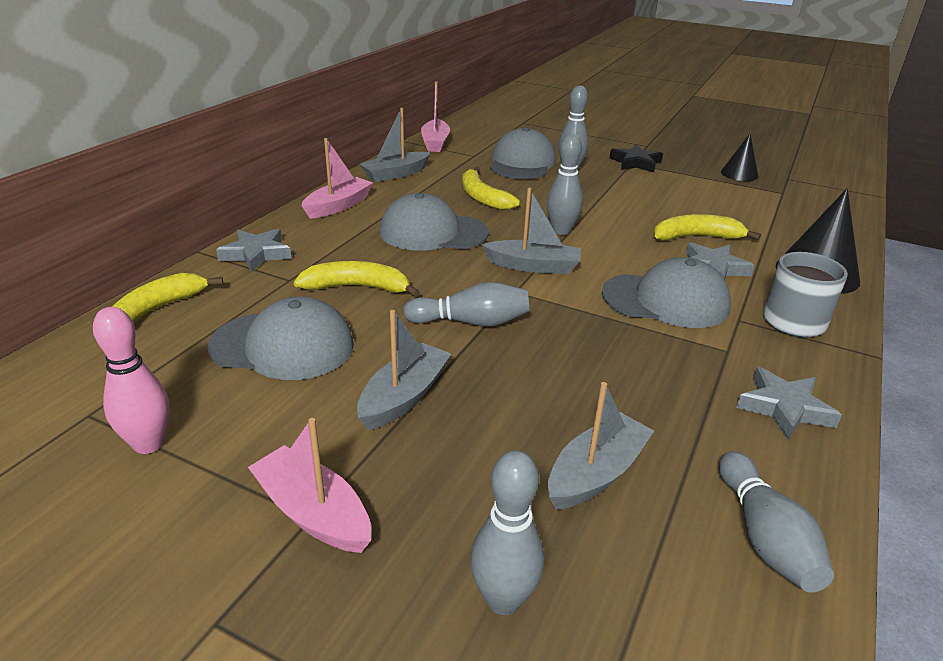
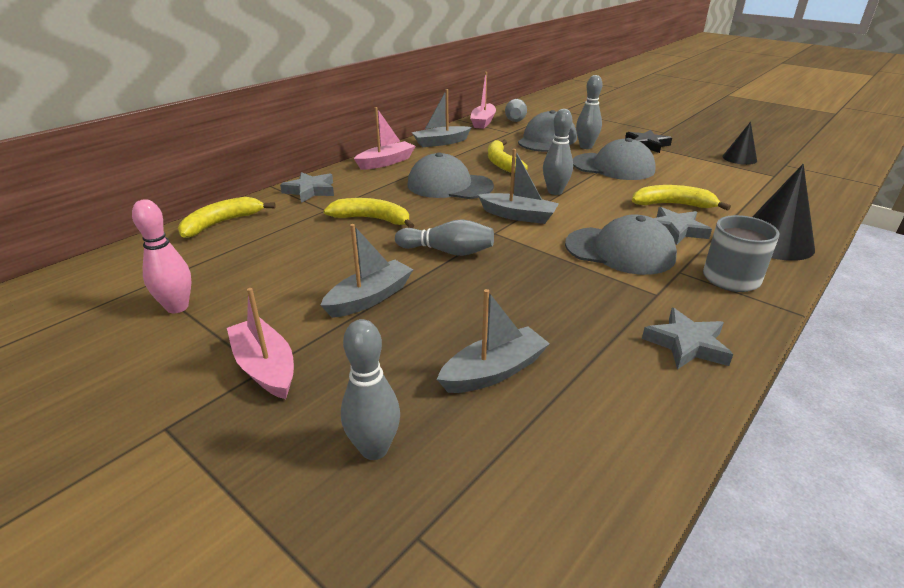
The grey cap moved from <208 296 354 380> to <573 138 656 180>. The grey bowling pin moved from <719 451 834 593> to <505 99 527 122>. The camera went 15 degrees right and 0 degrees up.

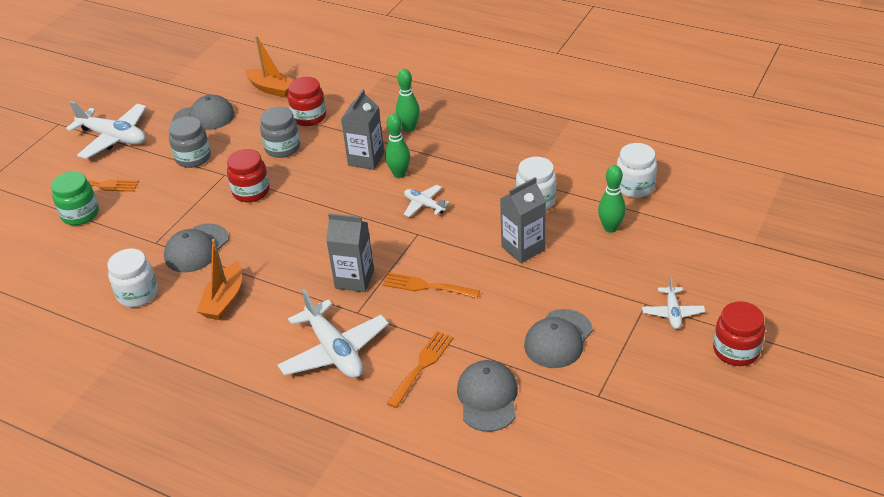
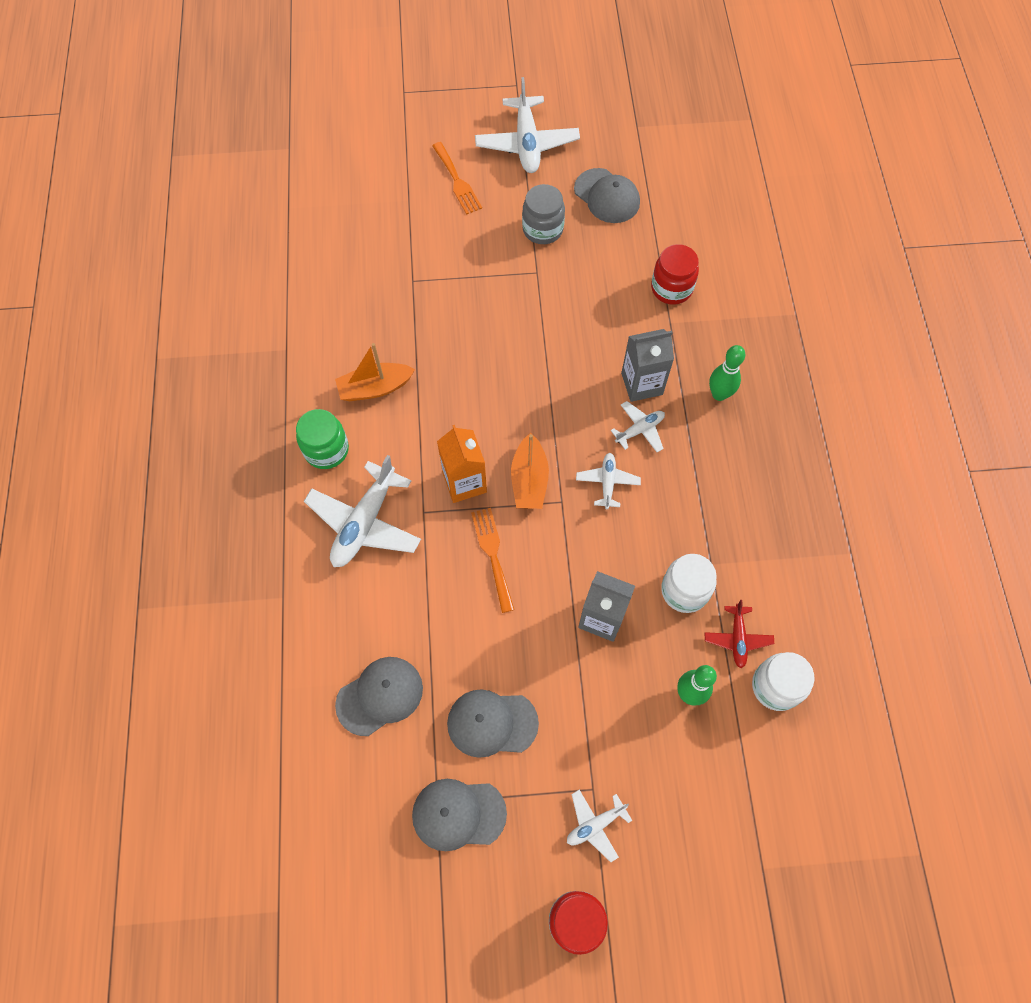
The orange boat moved from <245 36 293 98> to <511 433 549 509>. The grey jar at <260 107 300 158> disappeared. The green bowling pin at <385 114 410 178> was replaced by the white plane at <611 401 665 452>. The red jar at <227 149 270 202> disappeared. The green jar moved from <51 171 99 225> to <296 409 349 469>. The grey carton at <326 213 374 292> became the orange carton at <437 425 487 503>. The grey cap moved from <164 224 229 273> to <412 779 507 851>. The white jar at <107 249 158 307> disappeared. The orange fork at <386 331 453 408> disappeared. The red plane at <705 600 774 668> appeared. The camera went 55 degrees right and 25 degrees up.

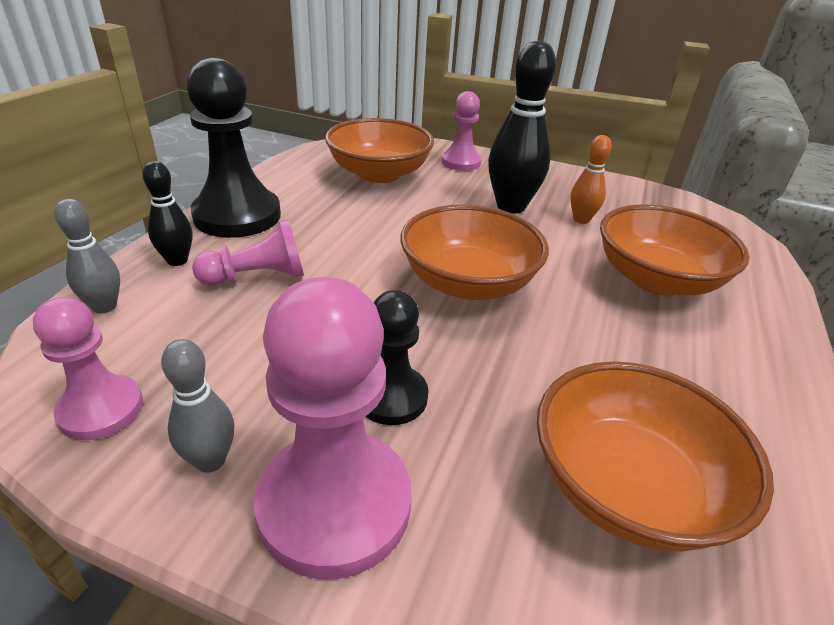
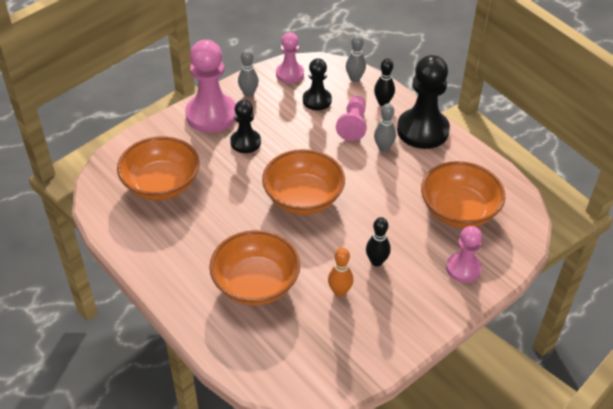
The black bowling pin at <488 41 556 214> changed to 0.55 times the size. The black pawn at <303 58 332 110> appeared. The grey bowling pin at <374 104 396 152> appeared. The camera went 120 degrees right and 10 degrees up.

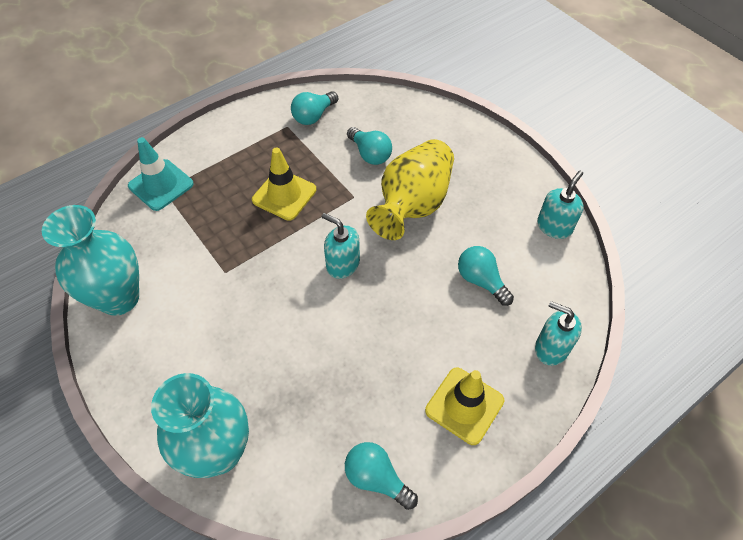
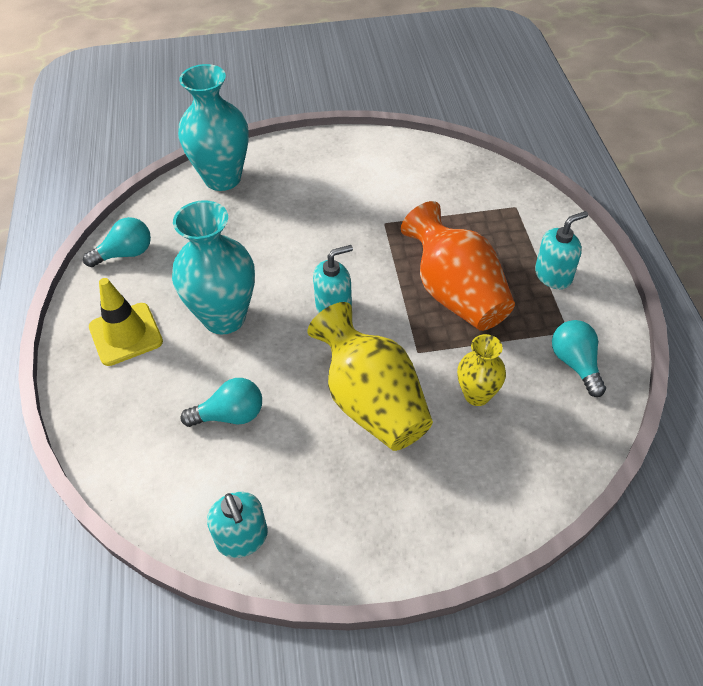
The turquoise light bulb at <347 127 392 165> was replaced by the yellow vase at <457 334 506 406>. The turquoise traffic cone at <128 137 194 211> disappeared. The yellow traffic cone at <252 148 316 221> was replaced by the orange vase at <401 201 515 331>. The turquoise vase moved from <42 205 139 316> to <172 200 255 334>. The turquoise soap dispenser moved from <535 301 582 366> to <535 211 588 289>. The camera went 120 degrees right and 5 degrees down.

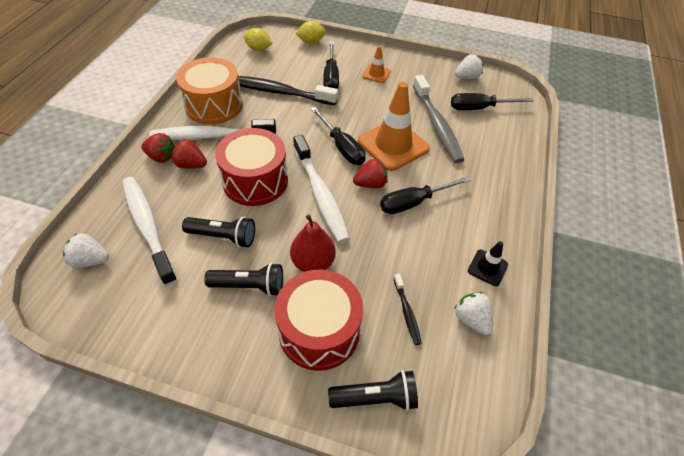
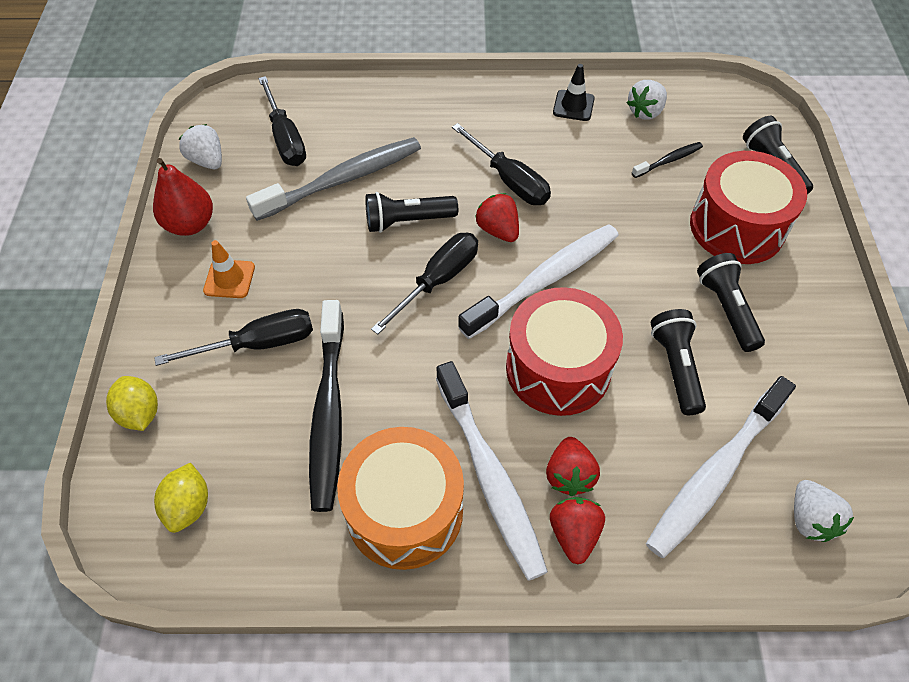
The orange traffic cone at <358 82 430 171> was replaced by the black flashlight at <365 192 458 233>. The red pear moved from <290 214 336 272> to <153 158 213 236>. The camera went 105 degrees left and 5 degrees up.

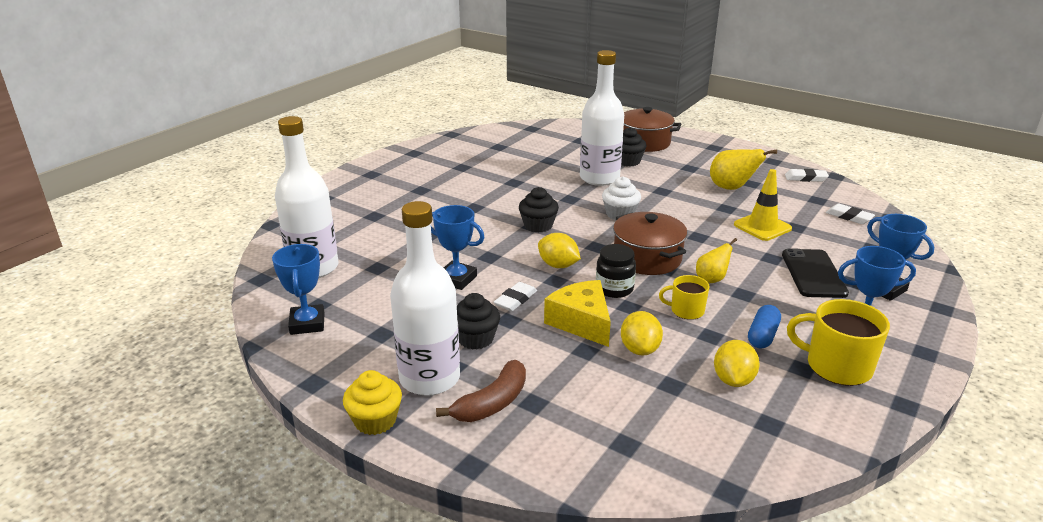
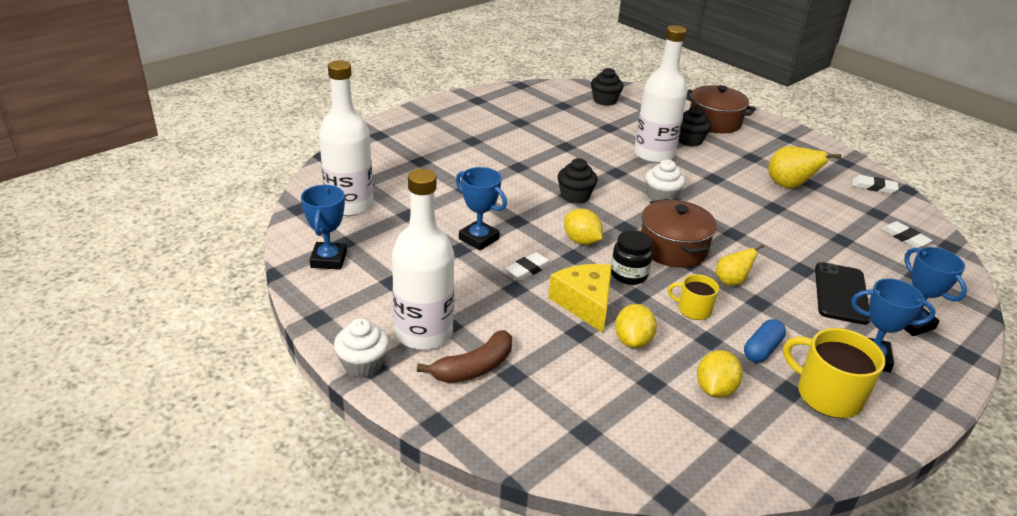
The yellow traffic cone at <734 169 792 241> disappeared. The black cupcake moved from <457 293 500 350> to <591 68 623 106>. The yellow cupcake at <343 370 402 435> became the white cupcake at <334 318 389 378>. The camera went 10 degrees right and 5 degrees up.

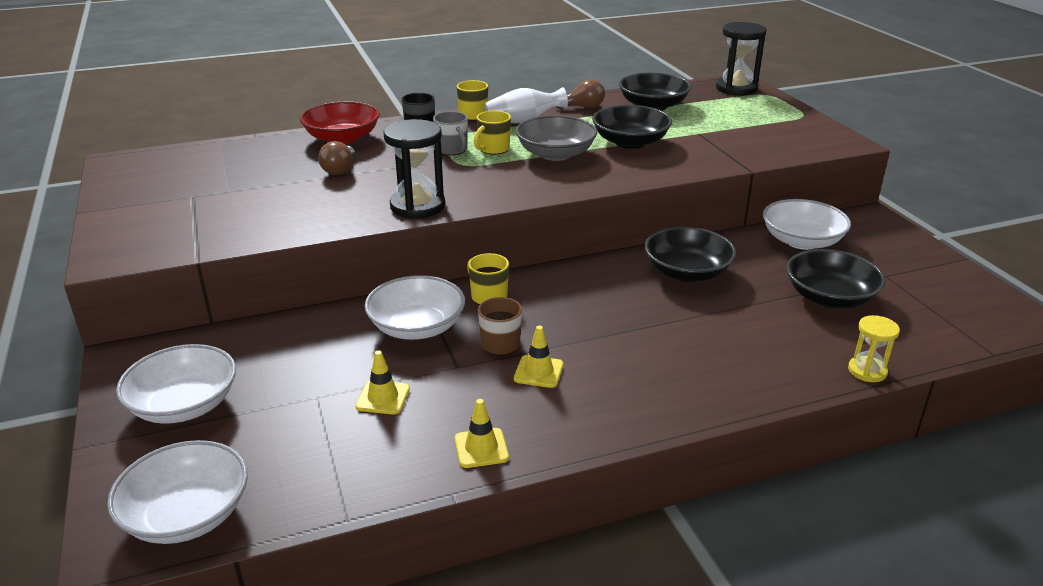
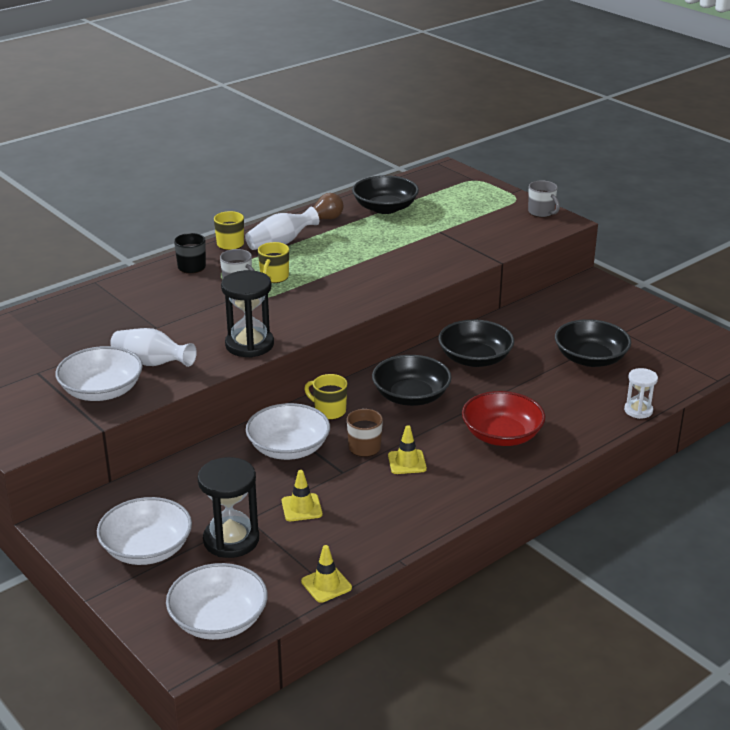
The black hourglass moved from <716 22 767 95> to <198 457 259 558>. The red bowl moved from <300 101 380 144> to <462 391 545 446>. The black bowl moved from <592 105 672 149> to <372 355 452 406>. The grey bowl at <516 115 597 161> disappeared. The brown light bulb at <318 141 355 175> disappeared. The white bowl moved from <763 199 851 250> to <55 346 143 401>. The yellow hourglass at <848 315 900 382> became the white hourglass at <624 368 658 419>. The yellow traffic cone moved from <454 399 509 468> to <301 545 352 603>. The grey mug at <528 180 560 217> appeared. The white vase at <110 328 197 367> appeared. The camera went 20 degrees left and 0 degrees up.

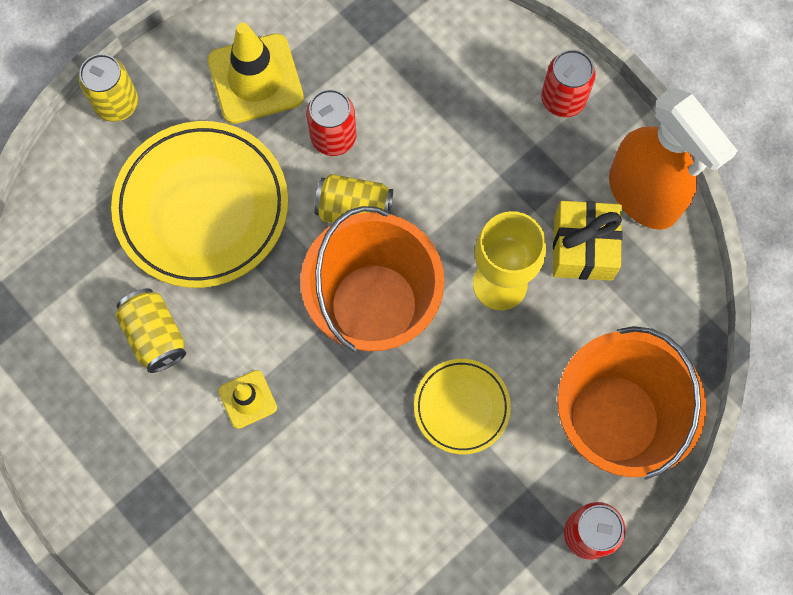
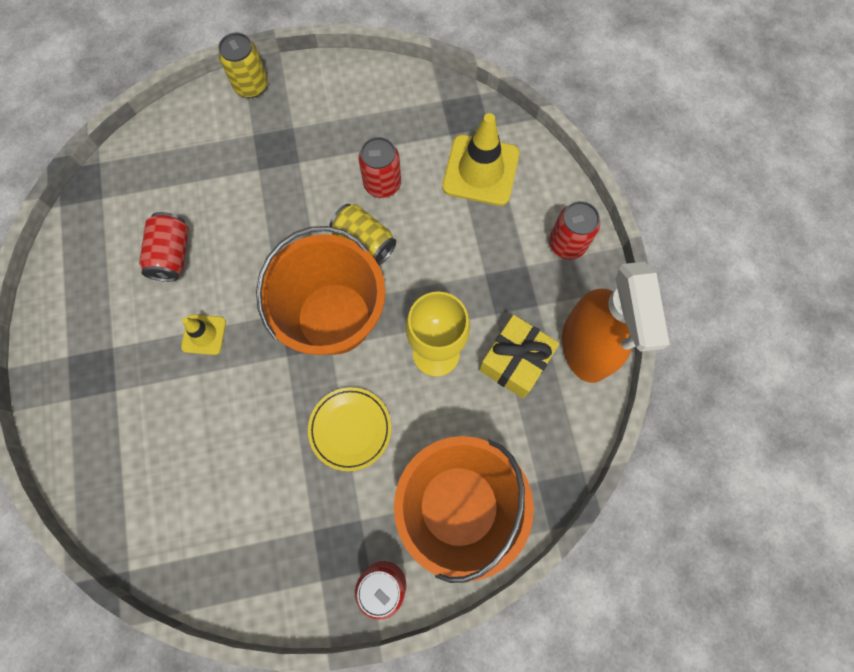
The yellow traffic cone moved from <208 23 304 124> to <442 113 519 206>. The yellow plate at <111 121 288 288> disappeared. The yellow can at <115 288 186 373> became the red can at <139 212 189 282>. The camera went 30 degrees right and 0 degrees up.

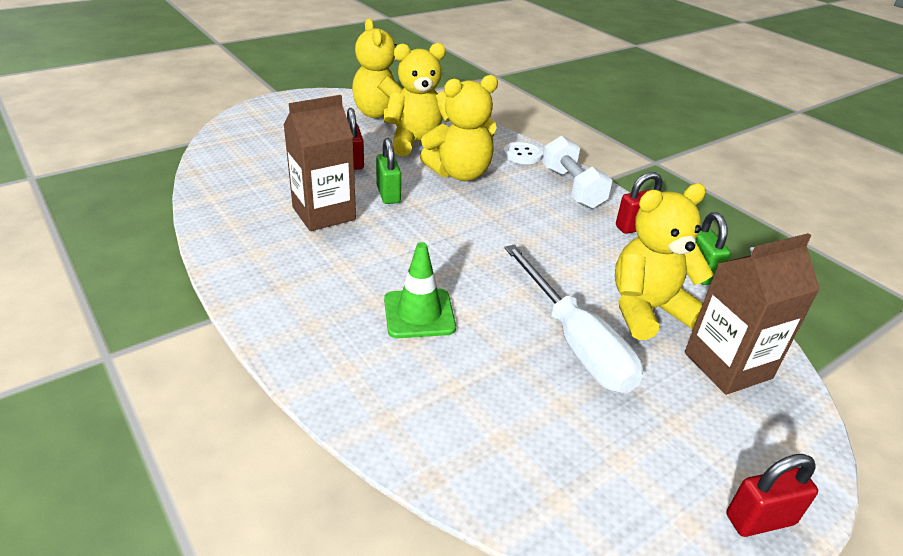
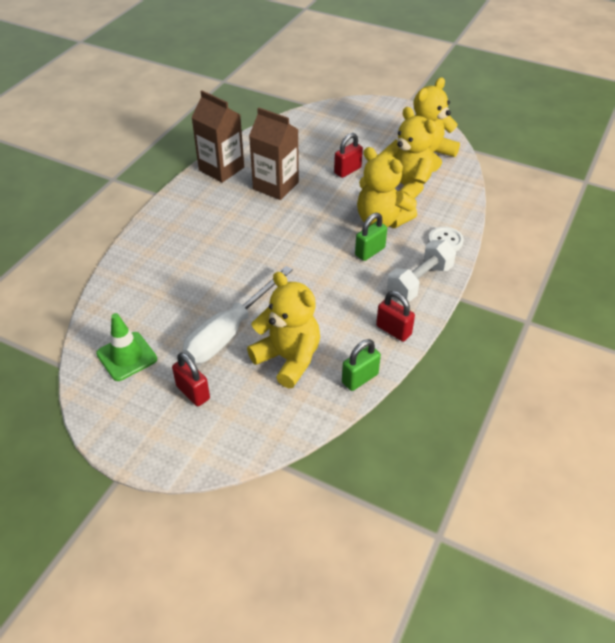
The green padlock moved from <376 138 401 204> to <355 213 387 261>. The brown carton moved from <685 233 820 395> to <191 90 244 183>. The green traffic cone moved from <384 242 456 338> to <96 313 157 381>. The red padlock moved from <726 454 818 537> to <172 352 210 406>. The camera went 65 degrees right and 10 degrees up.

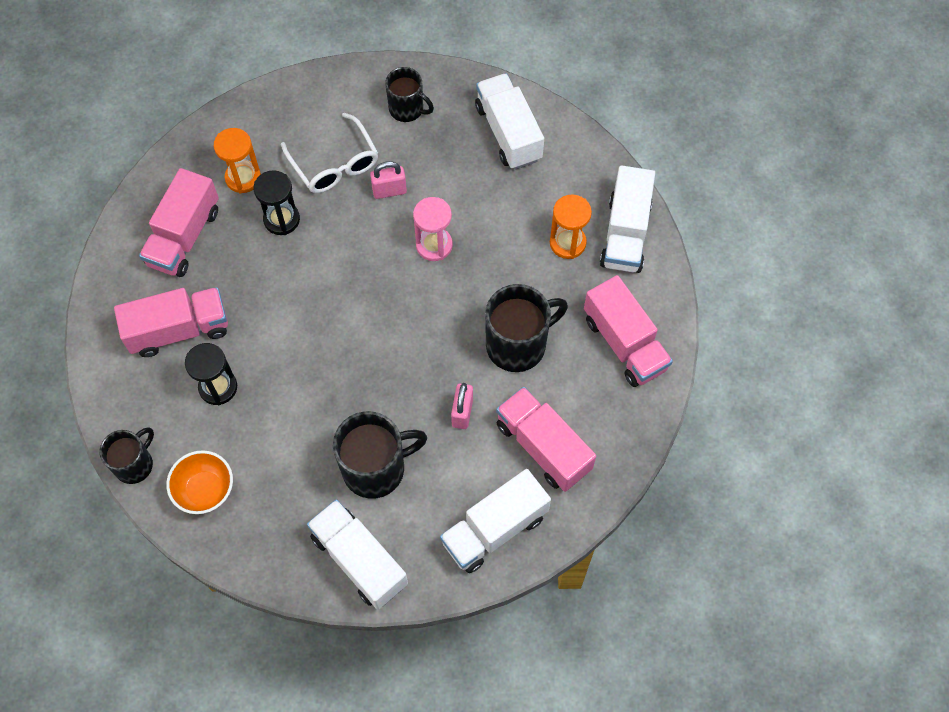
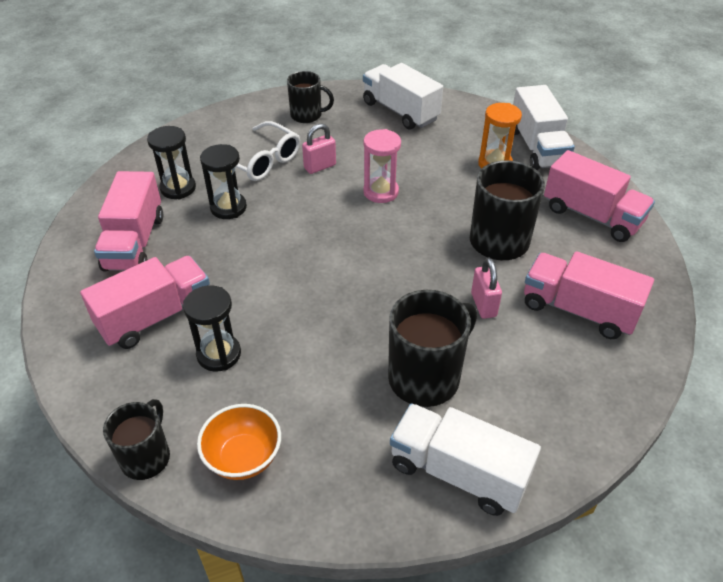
The orange hourglass at <214 128 261 194> became the black hourglass at <147 126 196 199>. The white truck at <440 469 551 573> disappeared. The camera went 20 degrees left and 20 degrees down.

